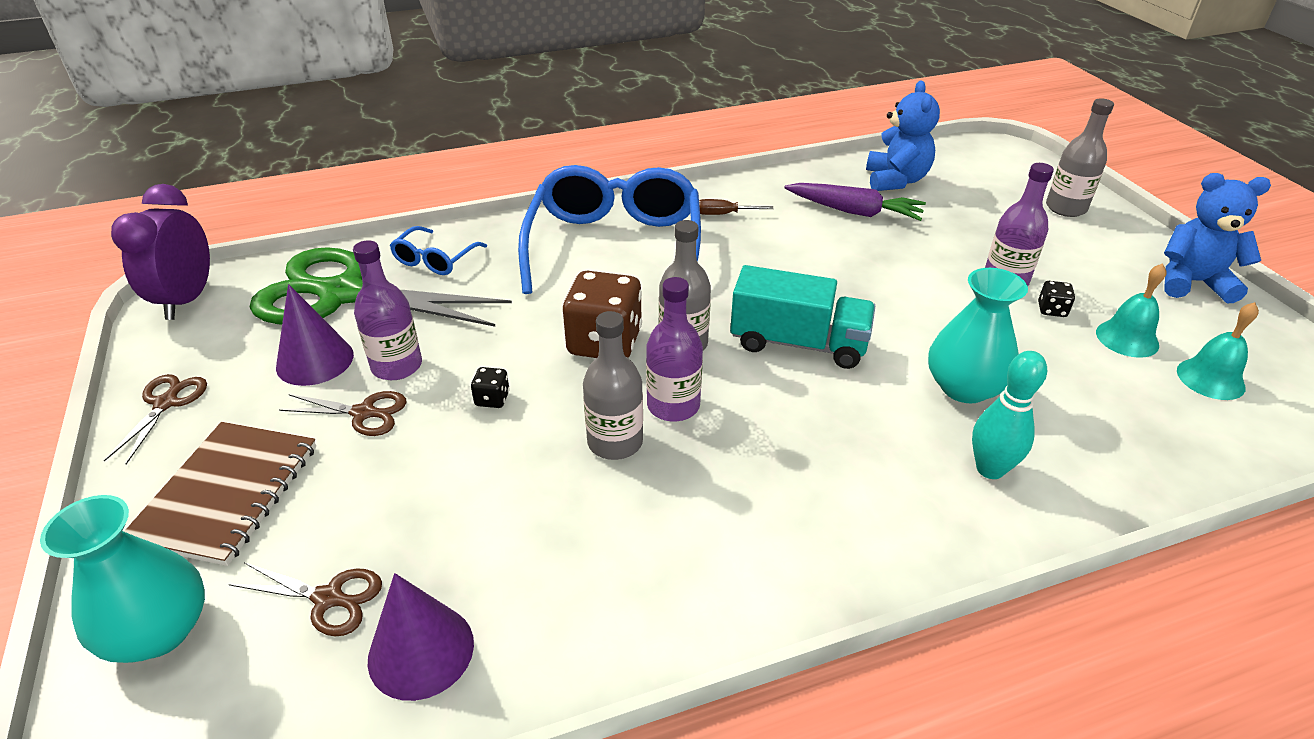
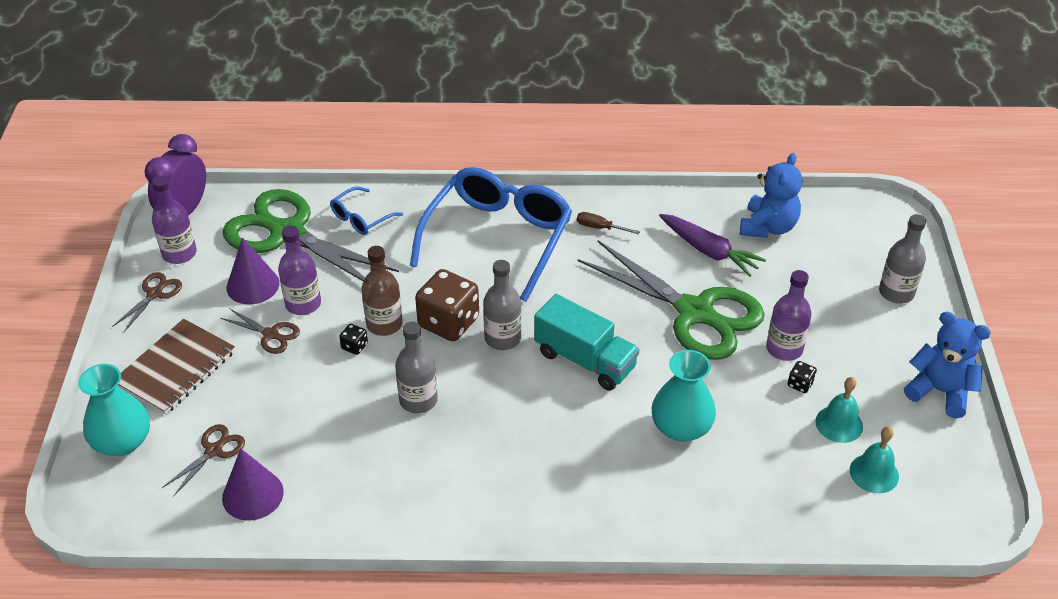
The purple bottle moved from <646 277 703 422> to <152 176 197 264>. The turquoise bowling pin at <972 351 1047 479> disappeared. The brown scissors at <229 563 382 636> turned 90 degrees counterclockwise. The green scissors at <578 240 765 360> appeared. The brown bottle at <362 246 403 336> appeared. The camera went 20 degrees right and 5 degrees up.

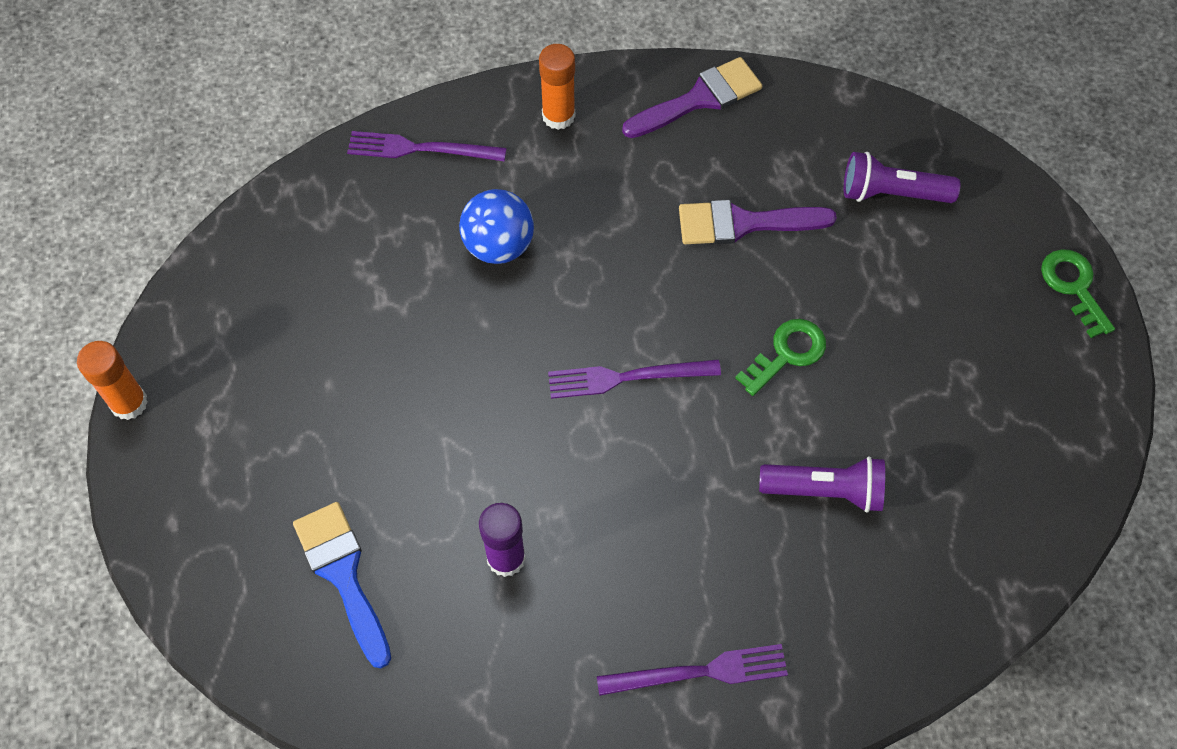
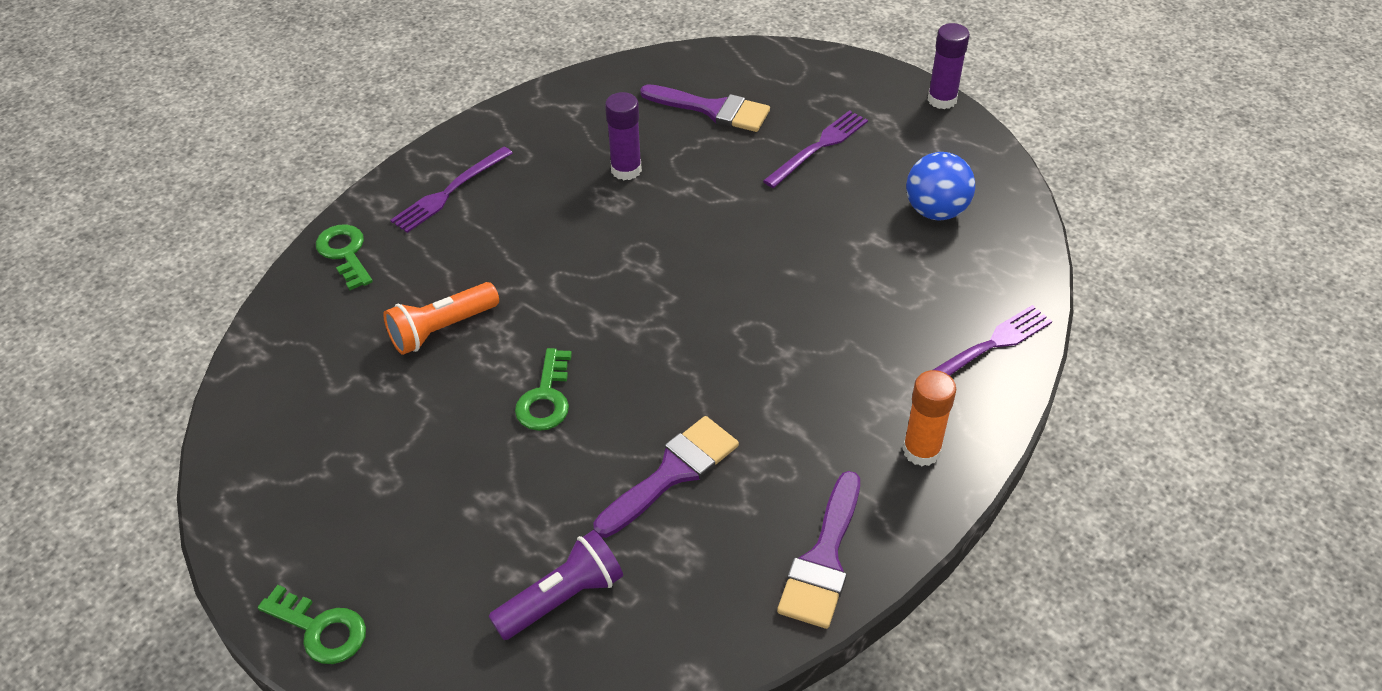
The blue ball moved from <459 189 534 264> to <906 152 975 220>. The orange glue stick at <77 341 148 420> became the purple glue stick at <928 23 970 109>. The purple fork moved from <548 359 721 399> to <763 110 868 188>. The purple flashlight at <759 456 885 513> became the orange flashlight at <383 282 499 355>. The blue brush at <293 502 391 668> became the purple brush at <640 84 770 132>. The green key at <316 224 373 290> appeared. The camera went 140 degrees right and 15 degrees down.

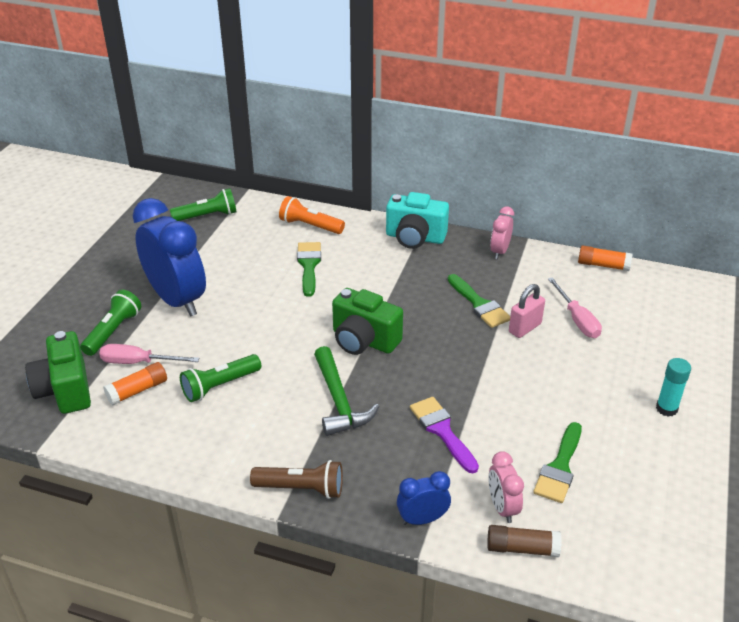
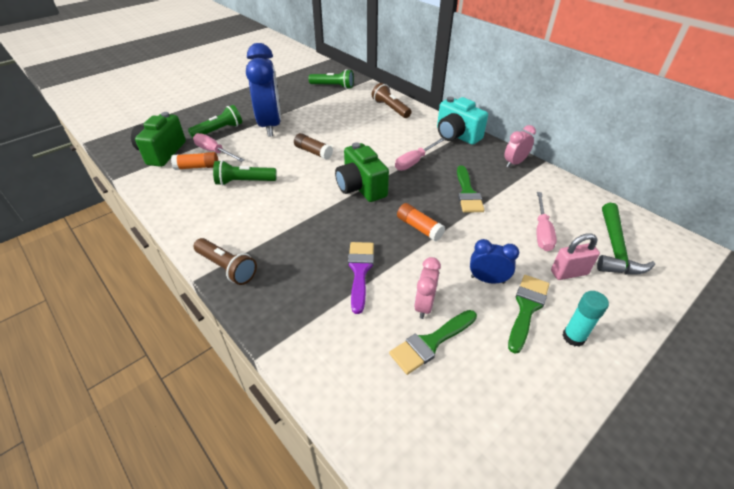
The orange flashlight at <279 196 345 234> became the brown flashlight at <372 83 411 118>. The green brush moved from <297 242 321 297> to <508 275 549 354>. The orange glue stick moved from <578 246 633 271> to <397 203 445 241>. The pink padlock moved from <509 284 545 338> to <551 233 600 280>. The green hammer moved from <314 346 379 436> to <597 203 655 275>. The pink clock moved from <488 451 524 523> to <414 257 441 319>. The blue clock moved from <397 471 451 525> to <470 239 519 284>. The brown glue stick moved from <487 525 561 557> to <294 133 333 160>. The pink screwdriver at <395 138 445 171> appeared. The camera went 30 degrees right and 5 degrees up.

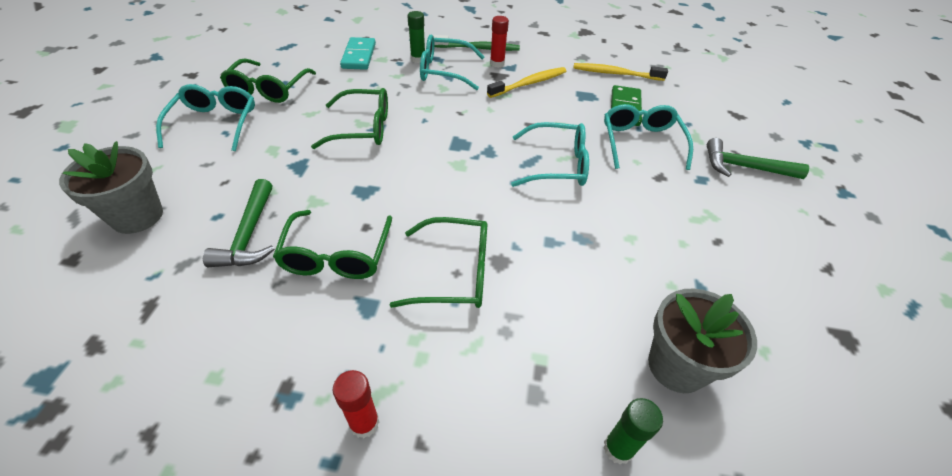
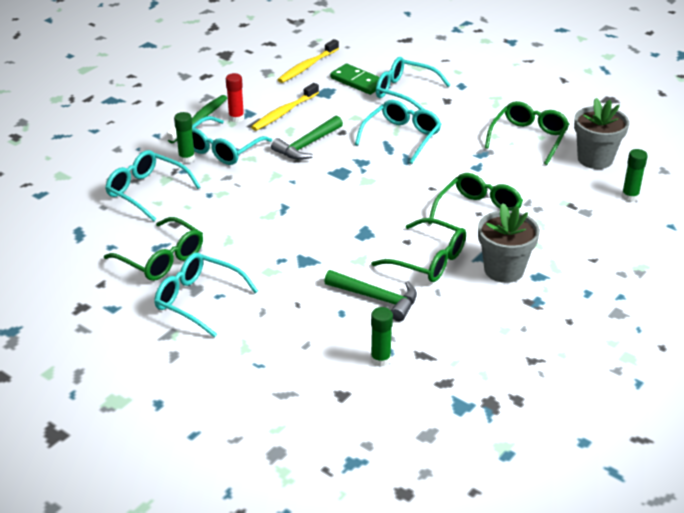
The turquoise domino at <340 37 376 70> was replaced by the turquoise glasses at <105 150 201 221>. The yellow toothbrush at <487 67 566 98> turned 135 degrees counterclockwise. The green glasses moved from <311 88 388 149> to <485 101 569 165>. The green hammer moved from <707 138 809 179> to <271 115 343 160>. The grey flower pot moved from <59 141 163 234> to <478 203 540 283>. The red glue stick at <333 370 379 438> disappeared. The green glue stick at <371 307 393 367> appeared. The camera went 60 degrees left and 10 degrees down.

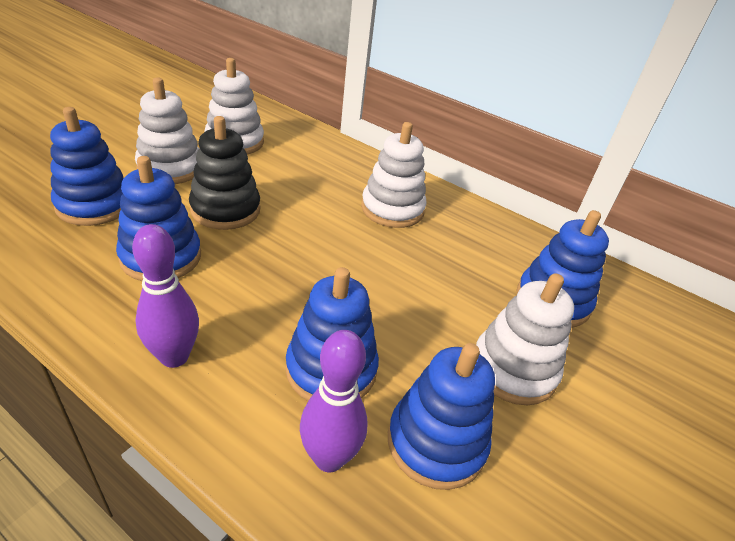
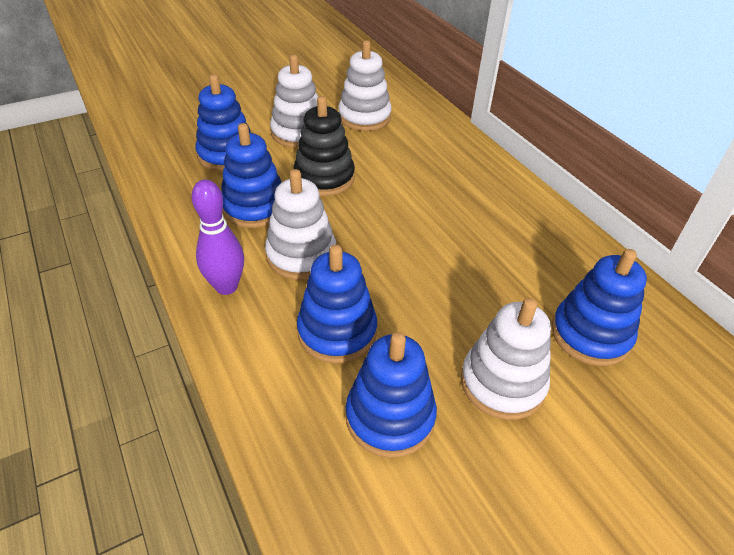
The white stacking toy moved from <361 122 426 228> to <265 169 336 280>. The purple bowling pin at <300 330 368 472> disappeared. The camera went 30 degrees right and 5 degrees up.

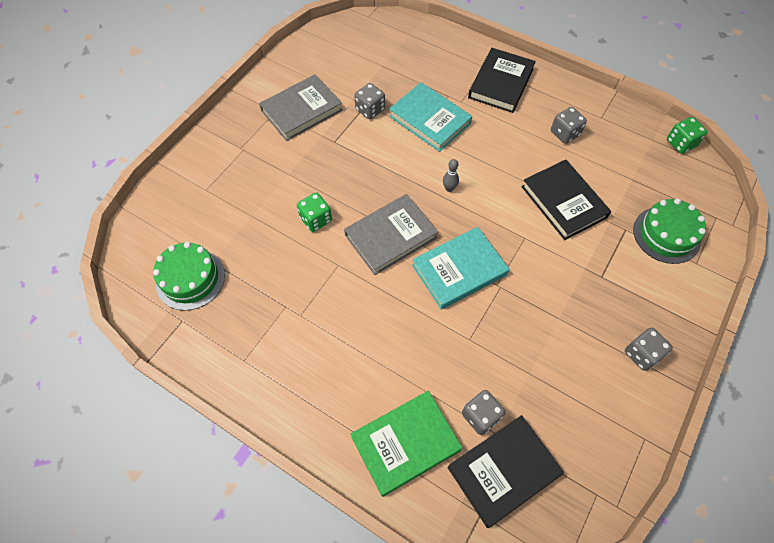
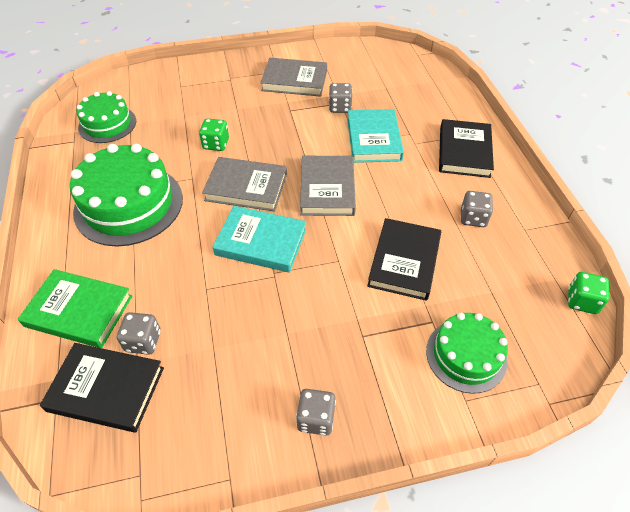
The black book at <468 48 536 113> turned 60 degrees counterclockwise. The grey bowling pin at <443 159 459 192> was replaced by the grey book at <300 156 356 216>. The green cake at <70 144 183 246> appeared. The camera went 45 degrees right and 10 degrees down.

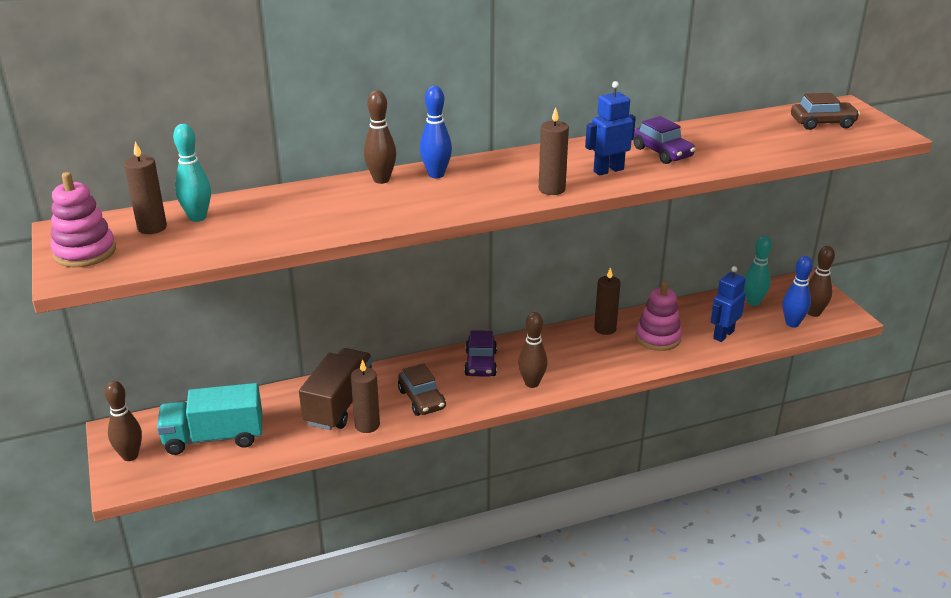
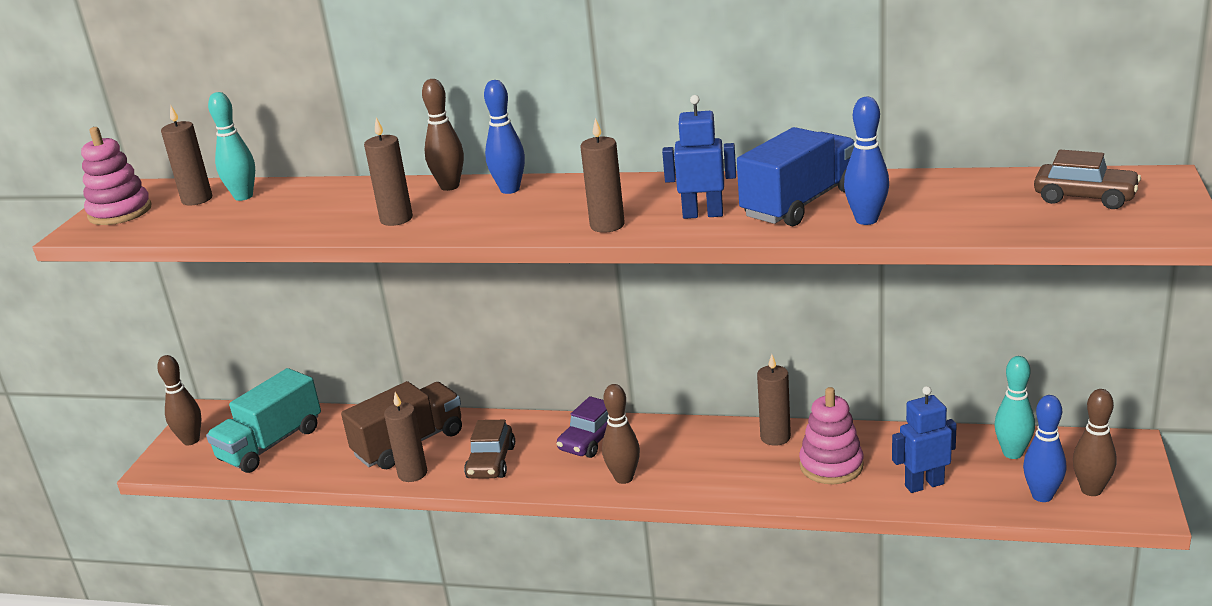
The purple car at <634 116 696 164> was replaced by the blue truck at <737 127 855 226>. The turquoise truck at <157 383 262 455> turned 75 degrees counterclockwise. The blue bowling pin at <844 97 889 225> appeared. The brown candle at <364 118 413 226> appeared. The camera went 35 degrees right and 5 degrees down.

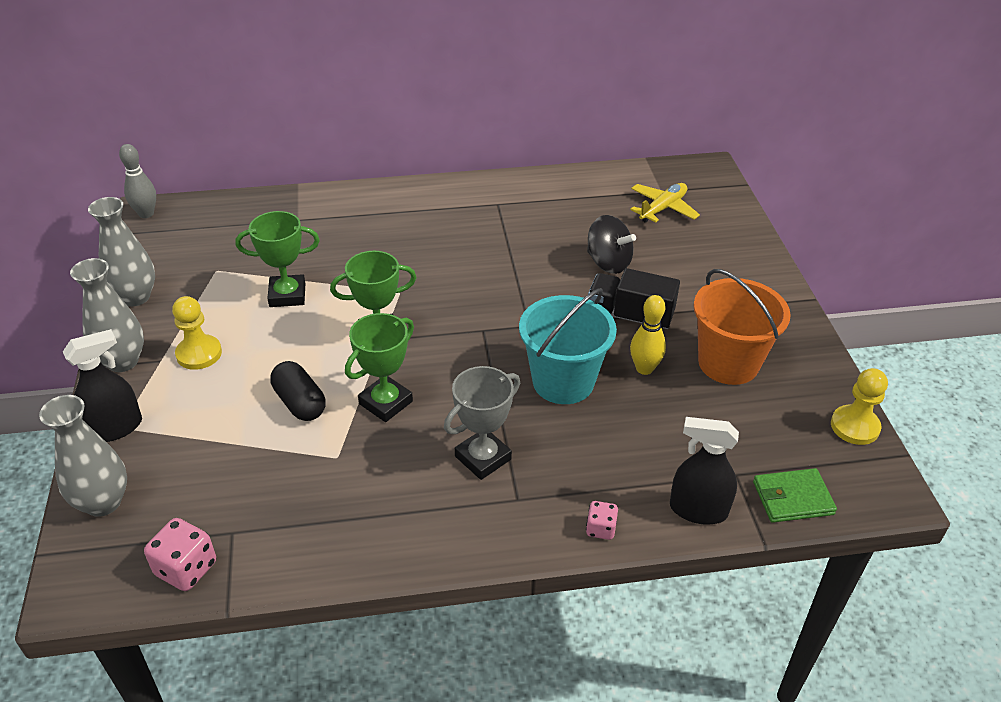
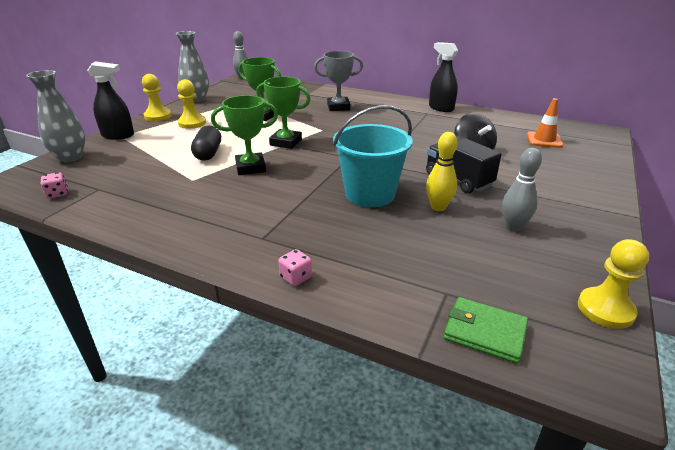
The yellow plane at <630 183 700 223> was replaced by the orange traffic cone at <527 98 563 148>. The grey vase at <70 258 144 372> was replaced by the yellow pawn at <142 74 172 121>. The orange bucket at <694 269 791 385> was replaced by the grey bowling pin at <502 148 542 231>. The grey trophy moved from <444 366 520 480> to <314 51 363 111>. The black spray bottle moved from <670 417 739 525> to <429 42 458 112>. The pink dice at <144 518 216 591> changed to 0.60 times the size. The camera went 35 degrees right and 10 degrees down.

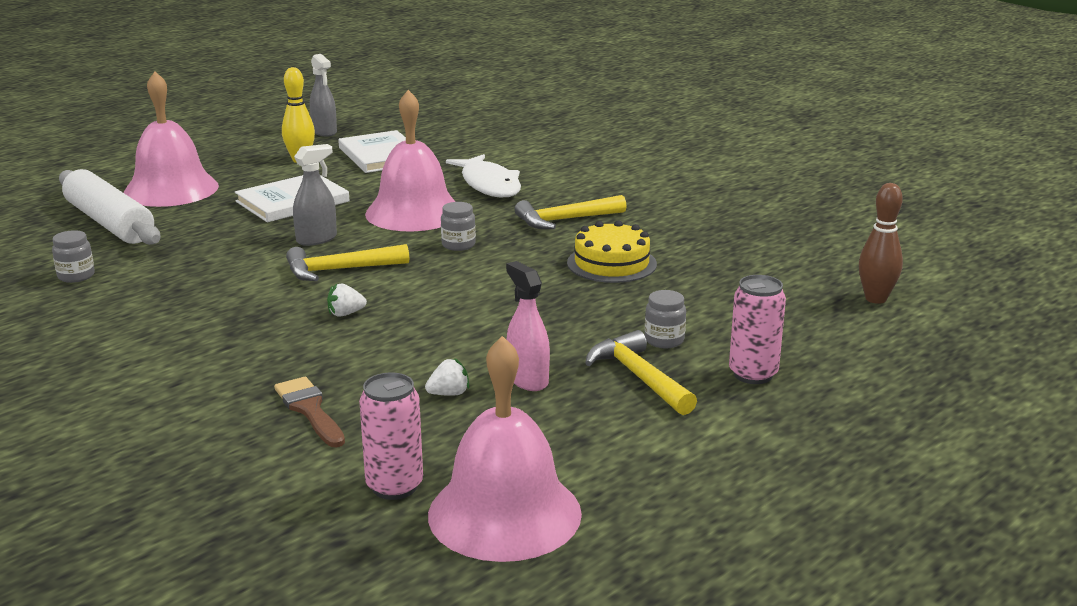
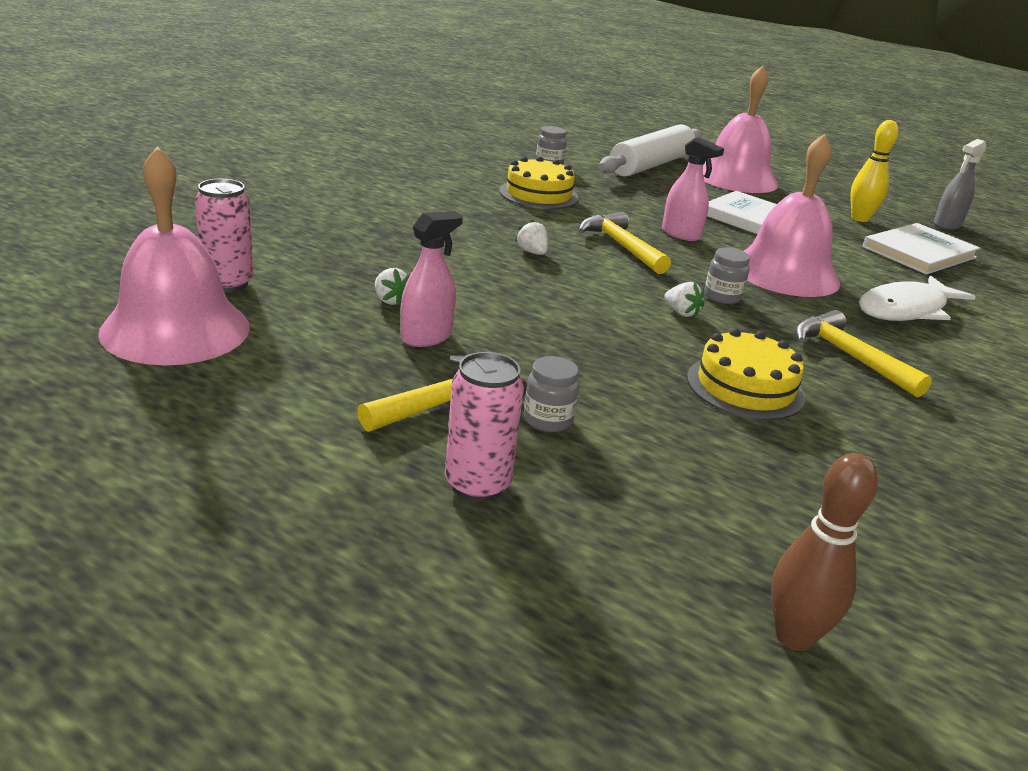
The grey spray bottle at <293 144 337 246> became the pink spray bottle at <662 137 724 241>. The brown brush at <274 377 345 447> disappeared. The yellow cake at <499 156 579 209> appeared. The white strawberry at <664 282 704 318> appeared. The camera went 75 degrees right and 5 degrees up.

